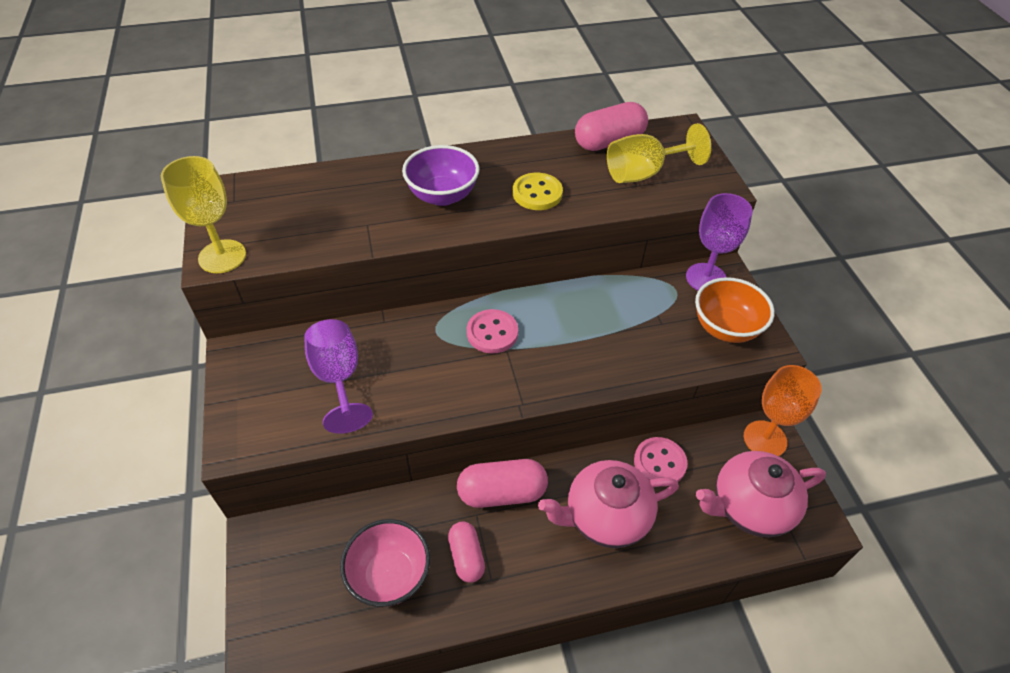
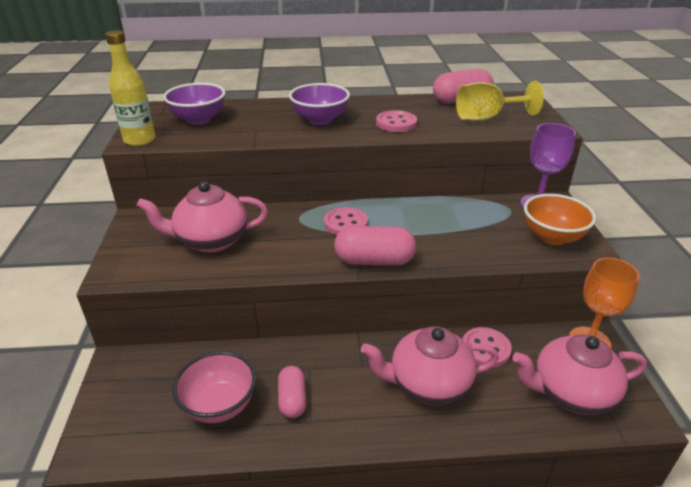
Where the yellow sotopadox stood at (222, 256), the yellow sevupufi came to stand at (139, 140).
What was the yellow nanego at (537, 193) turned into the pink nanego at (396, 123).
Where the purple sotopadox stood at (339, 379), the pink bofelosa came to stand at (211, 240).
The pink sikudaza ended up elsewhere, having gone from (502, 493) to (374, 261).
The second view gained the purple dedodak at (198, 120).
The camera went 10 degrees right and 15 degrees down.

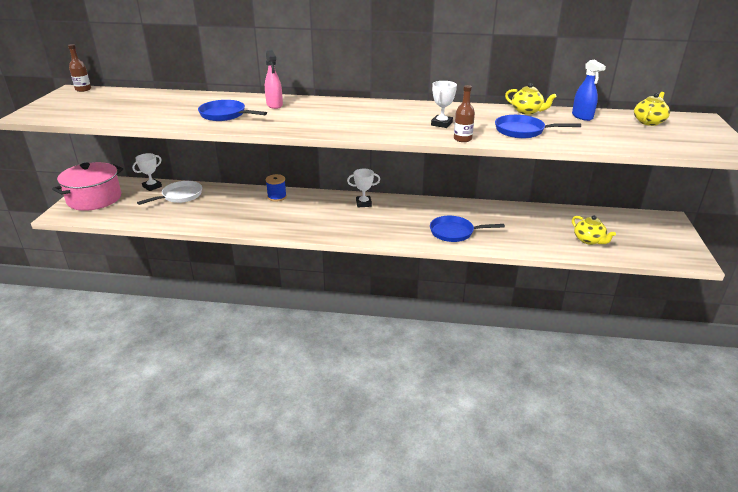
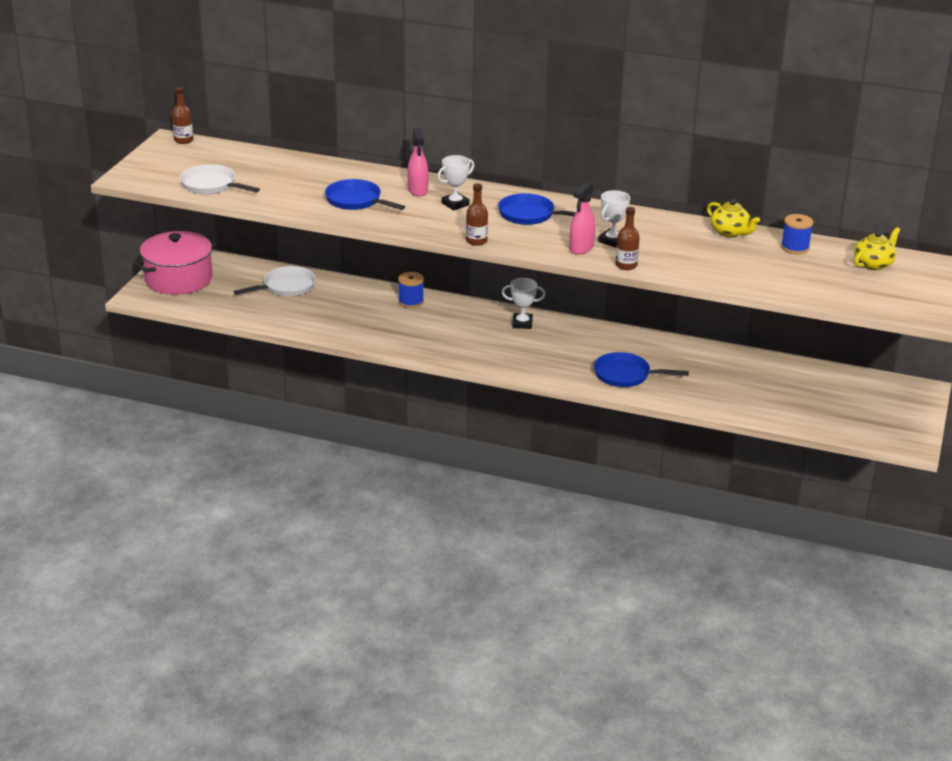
Where the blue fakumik stood at (582, 116), the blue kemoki came to stand at (795, 247).
The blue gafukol ended up elsewhere, having gone from (523, 131) to (530, 215).
The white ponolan ended up elsewhere, having gone from (152, 186) to (455, 204).
The second view lost the yellow bofelosa at (589, 240).
The second view gained the white gafukol at (211, 185).
The second view gained the brown sevupufi at (476, 241).
The second view gained the pink fakumik at (581, 248).
The camera went 10 degrees right and 0 degrees up.

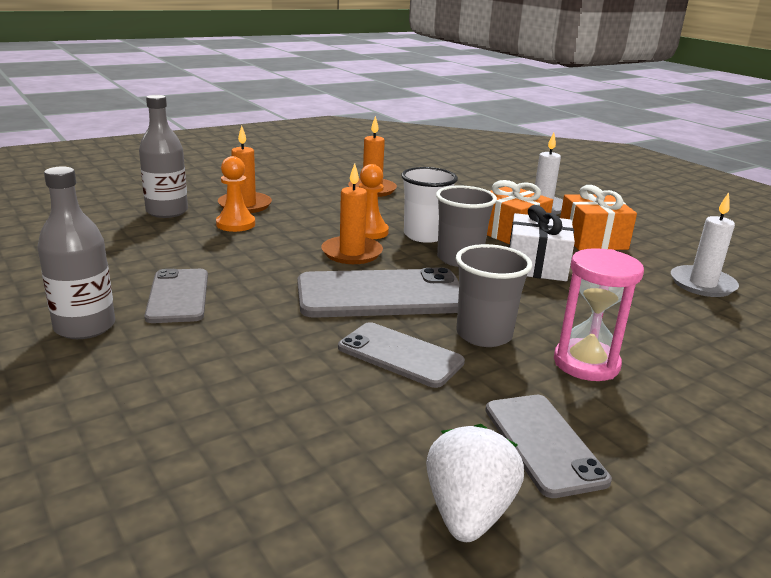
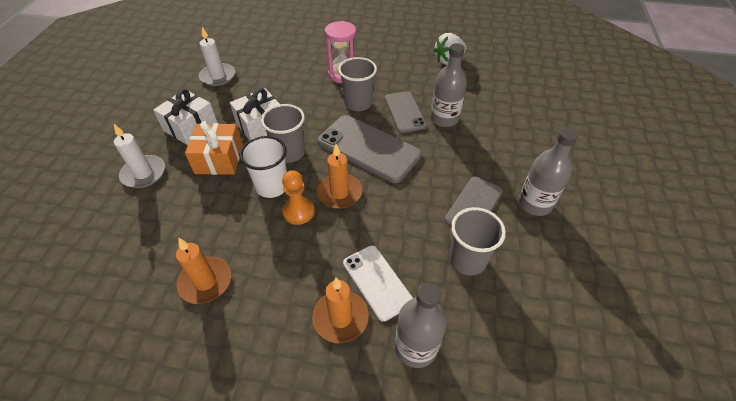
Where the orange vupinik stood at (235, 224), the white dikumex came to stand at (377, 282).
What was the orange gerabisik at (592, 239) turned into the white gerabisik at (191, 127).
The second view lost the grey dikumex at (543, 444).
The second view gained the grey sevupufi at (444, 119).
The second view gained the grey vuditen at (467, 260).
The camera went 135 degrees left and 25 degrees up.

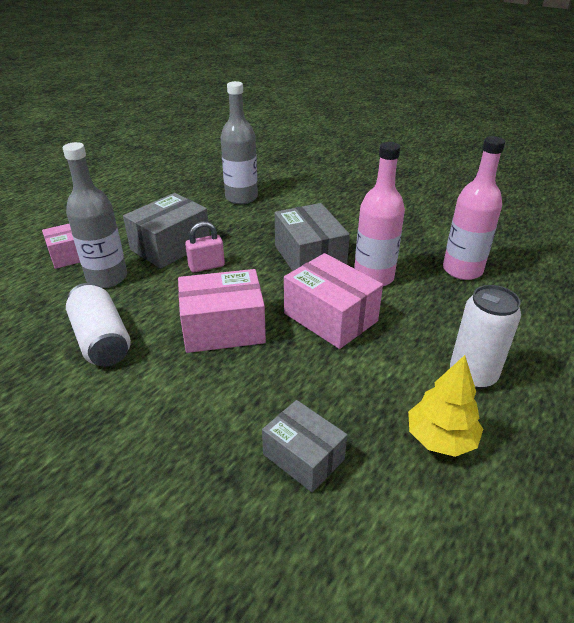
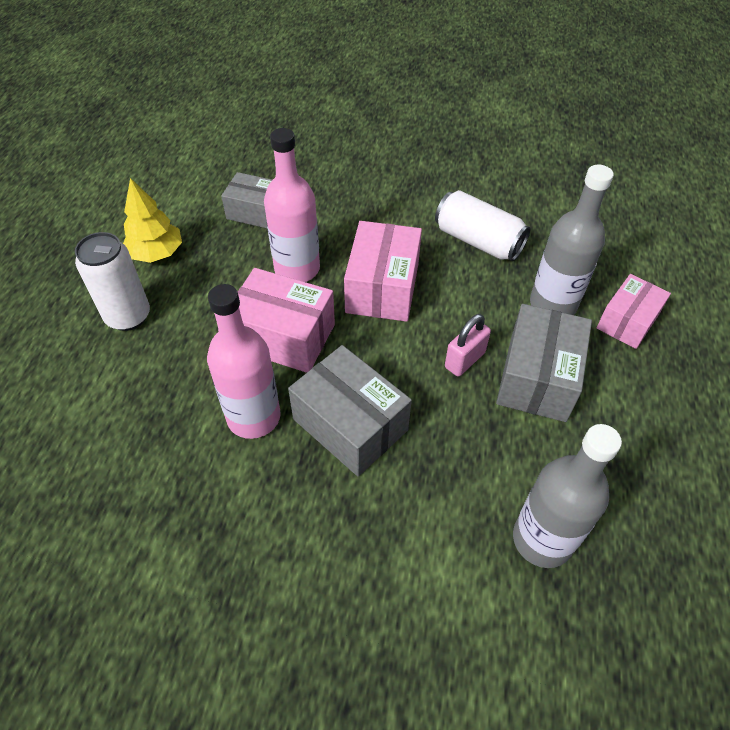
The pink sevupufi ended up elsewhere, having gone from (462, 270) to (297, 269).
The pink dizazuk at (223, 328) ended up facing another way, 45 degrees counterclockwise from before.
The camera went 155 degrees right and 15 degrees up.

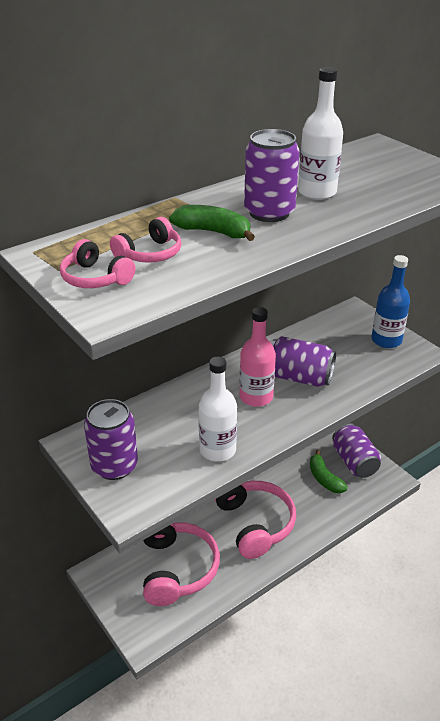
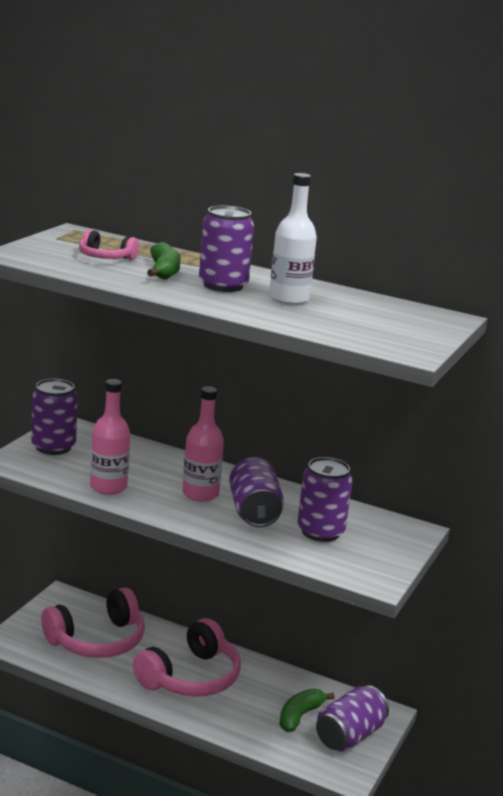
The second view lost the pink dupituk at (95, 278).
The second view lost the blue sevupufi at (386, 340).
What was the white sevupufi at (217, 450) turned into the pink sevupufi at (108, 487).
The second view gained the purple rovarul at (320, 532).
The camera went 60 degrees right and 15 degrees down.

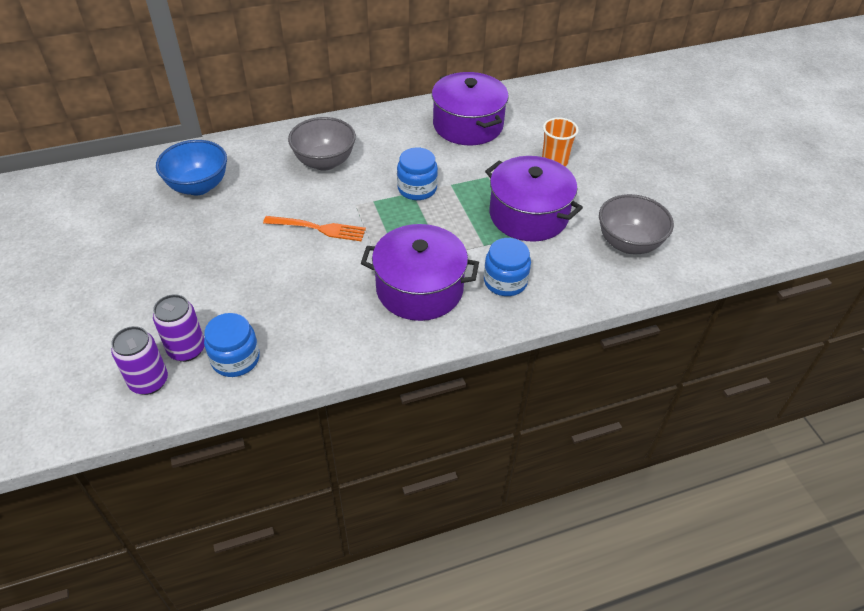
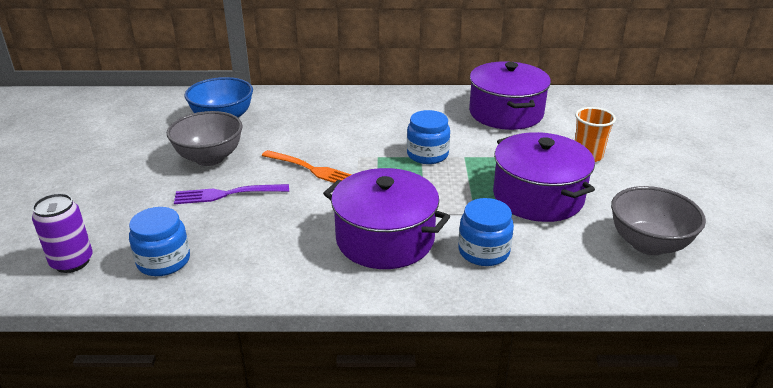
The grey dedodak ended up elsewhere, having gone from (324, 162) to (209, 158).
The second view lost the purple rovarul at (187, 349).
The second view gained the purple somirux at (227, 194).
The camera went 20 degrees right and 15 degrees down.

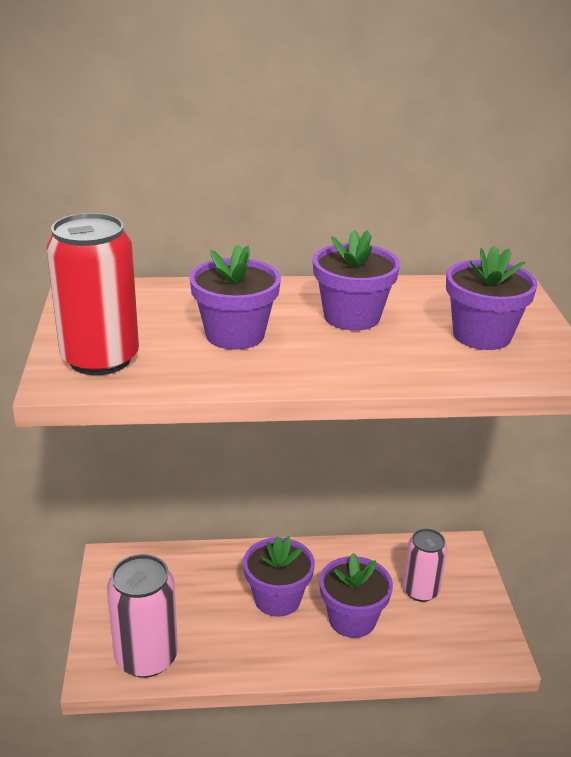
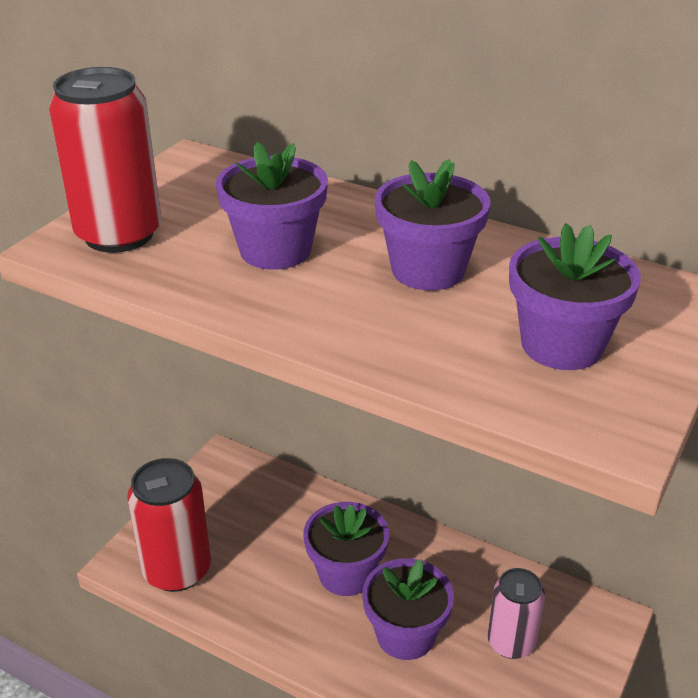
What was the pink rovarul at (146, 657) turned into the red rovarul at (177, 570).
The camera went 35 degrees right and 5 degrees up.

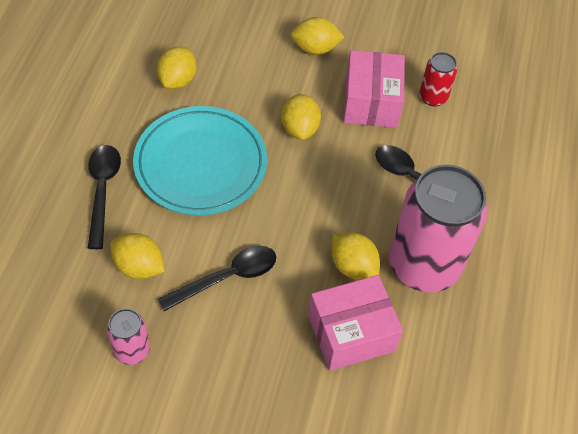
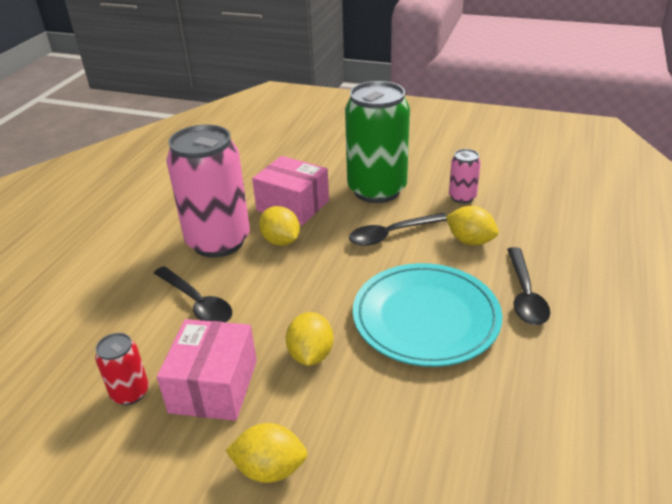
The second view lost the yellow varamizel at (178, 80).
The pink dizazuk at (351, 333) ended up facing another way, 45 degrees clockwise from before.
The second view gained the green rovarul at (377, 190).
The camera went 170 degrees left and 20 degrees down.

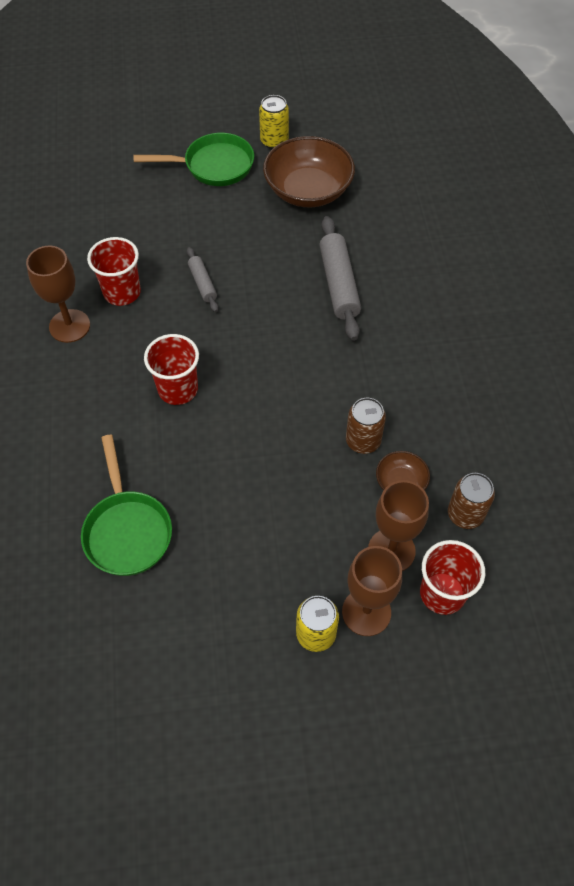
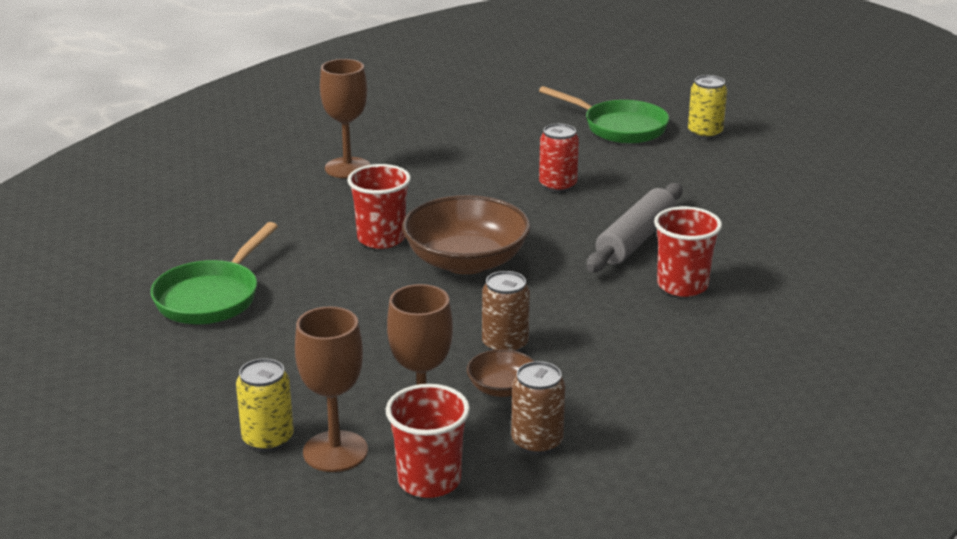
The brown dedodak ended up elsewhere, having gone from (308, 190) to (466, 261).
The red vuditen ended up elsewhere, having gone from (122, 292) to (682, 285).
The second view lost the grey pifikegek at (202, 283).
The second view gained the red rovarul at (557, 185).
The camera went 40 degrees right and 30 degrees down.

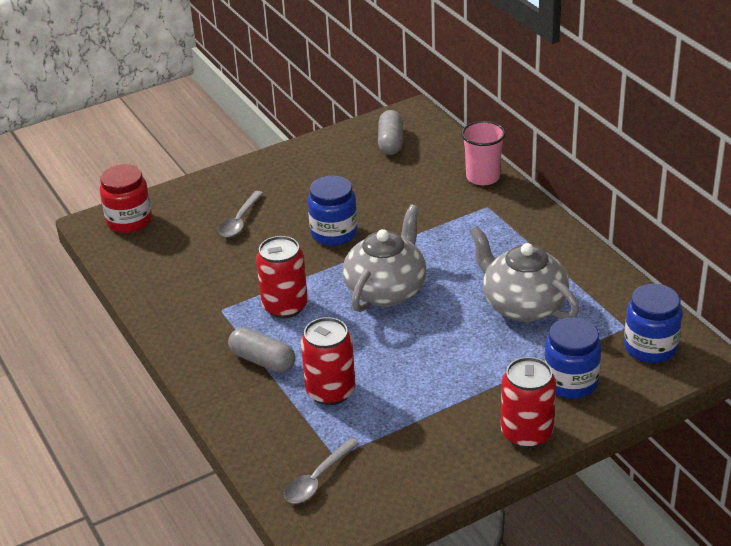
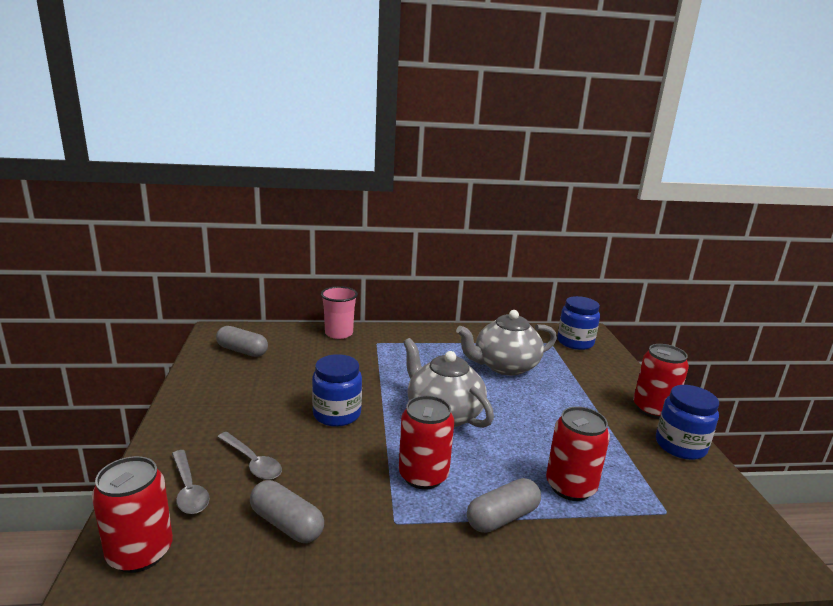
Where the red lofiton stood at (129, 221), the red rovarul came to stand at (140, 552).
The blue lofiton ended up elsewhere, having gone from (571, 382) to (680, 446).
The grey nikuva ended up elsewhere, having gone from (317, 479) to (189, 489).
The second view gained the grey sikudaza at (286, 524).
The camera went 70 degrees left and 15 degrees down.

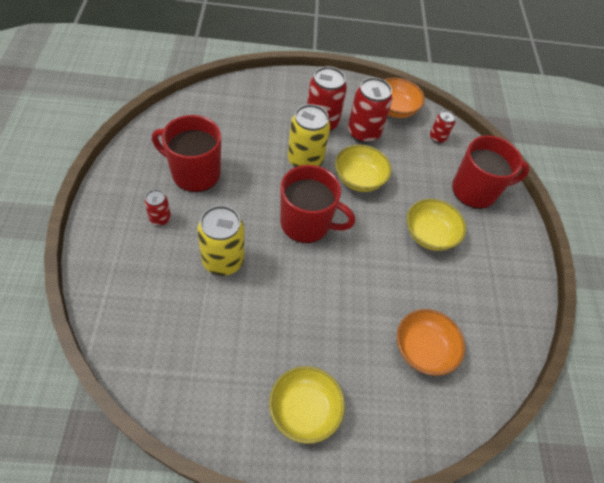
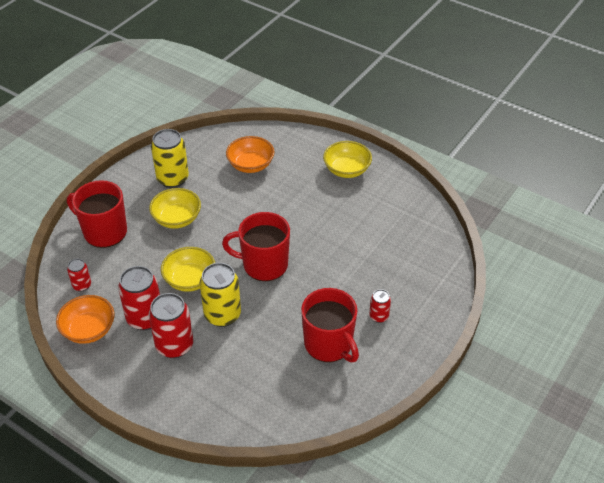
The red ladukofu at (306, 223) ended up facing another way, 45 degrees counterclockwise from before.
The yellow rovarul ended up elsewhere, having gone from (223, 260) to (173, 179).
The camera went 140 degrees left and 10 degrees down.

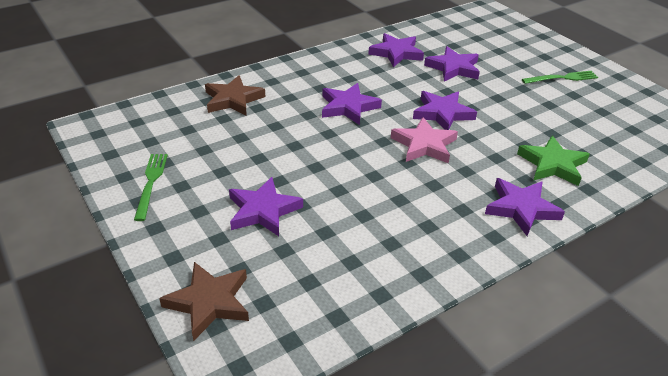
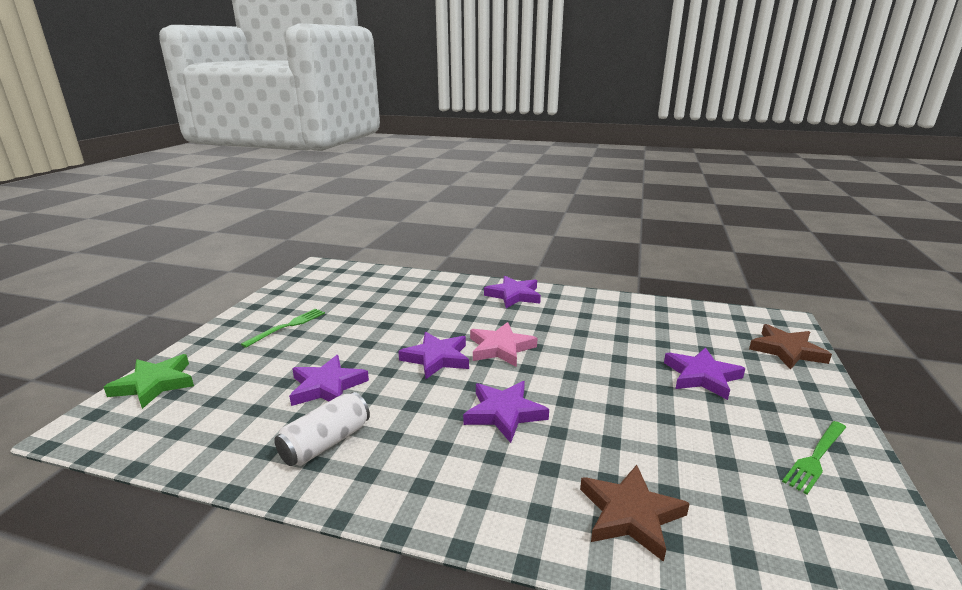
Where the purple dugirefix stood at (396, 53), the white rovarul came to stand at (326, 443).
The green somirux at (562, 78) ended up facing another way, 90 degrees clockwise from before.
The green dugirefix ended up elsewhere, having gone from (552, 164) to (155, 384).
The camera went 130 degrees left and 15 degrees down.

